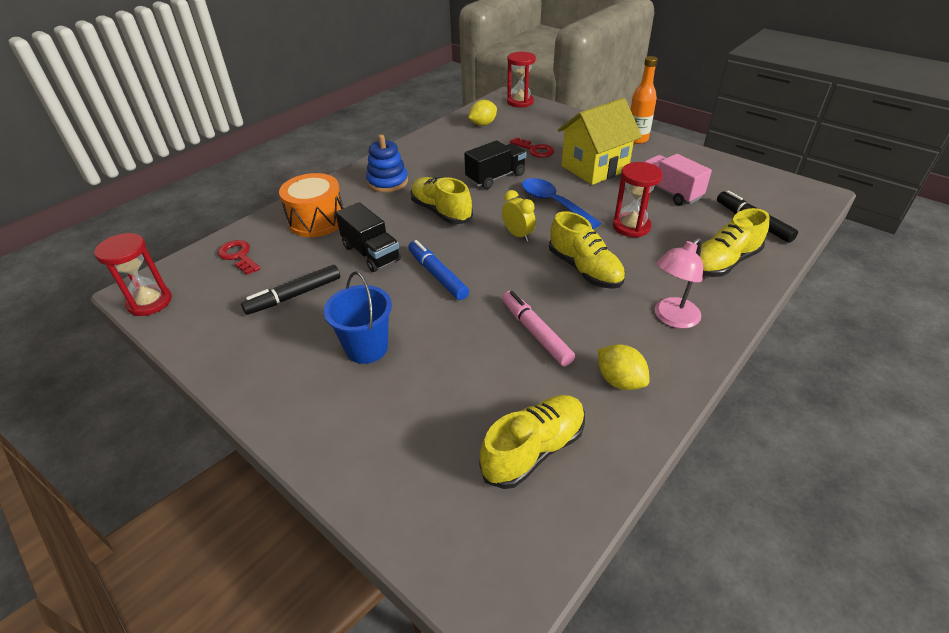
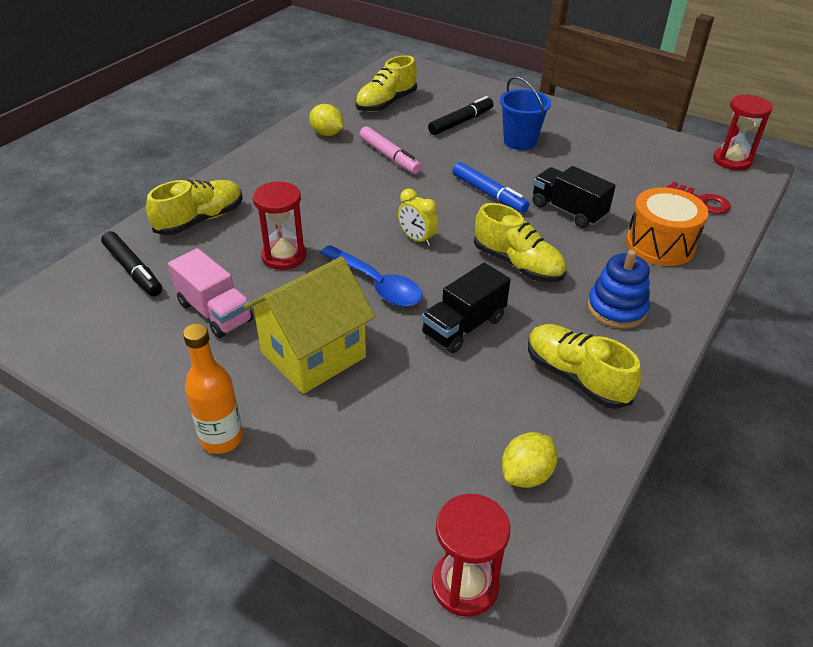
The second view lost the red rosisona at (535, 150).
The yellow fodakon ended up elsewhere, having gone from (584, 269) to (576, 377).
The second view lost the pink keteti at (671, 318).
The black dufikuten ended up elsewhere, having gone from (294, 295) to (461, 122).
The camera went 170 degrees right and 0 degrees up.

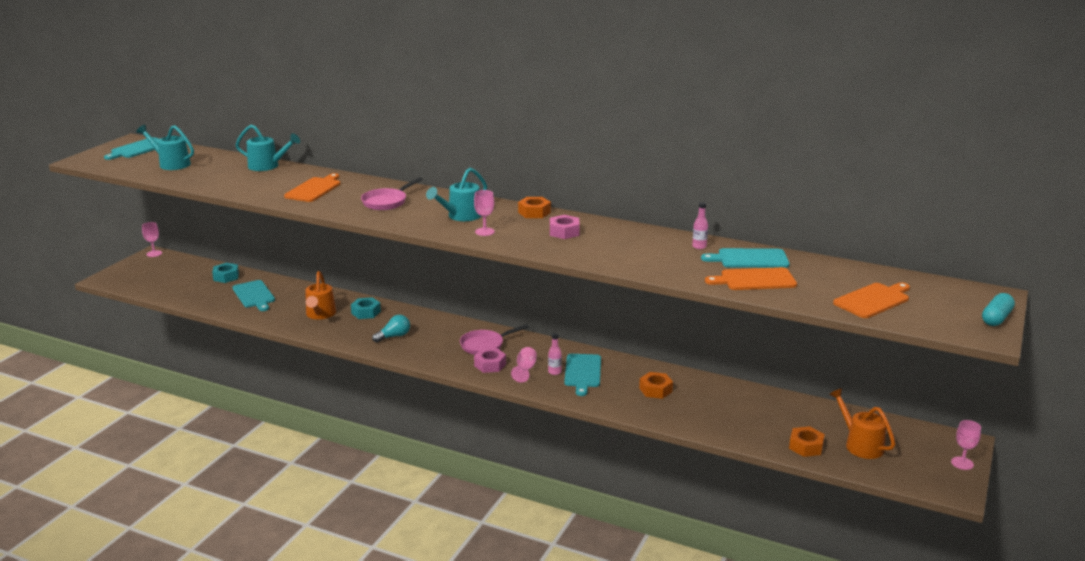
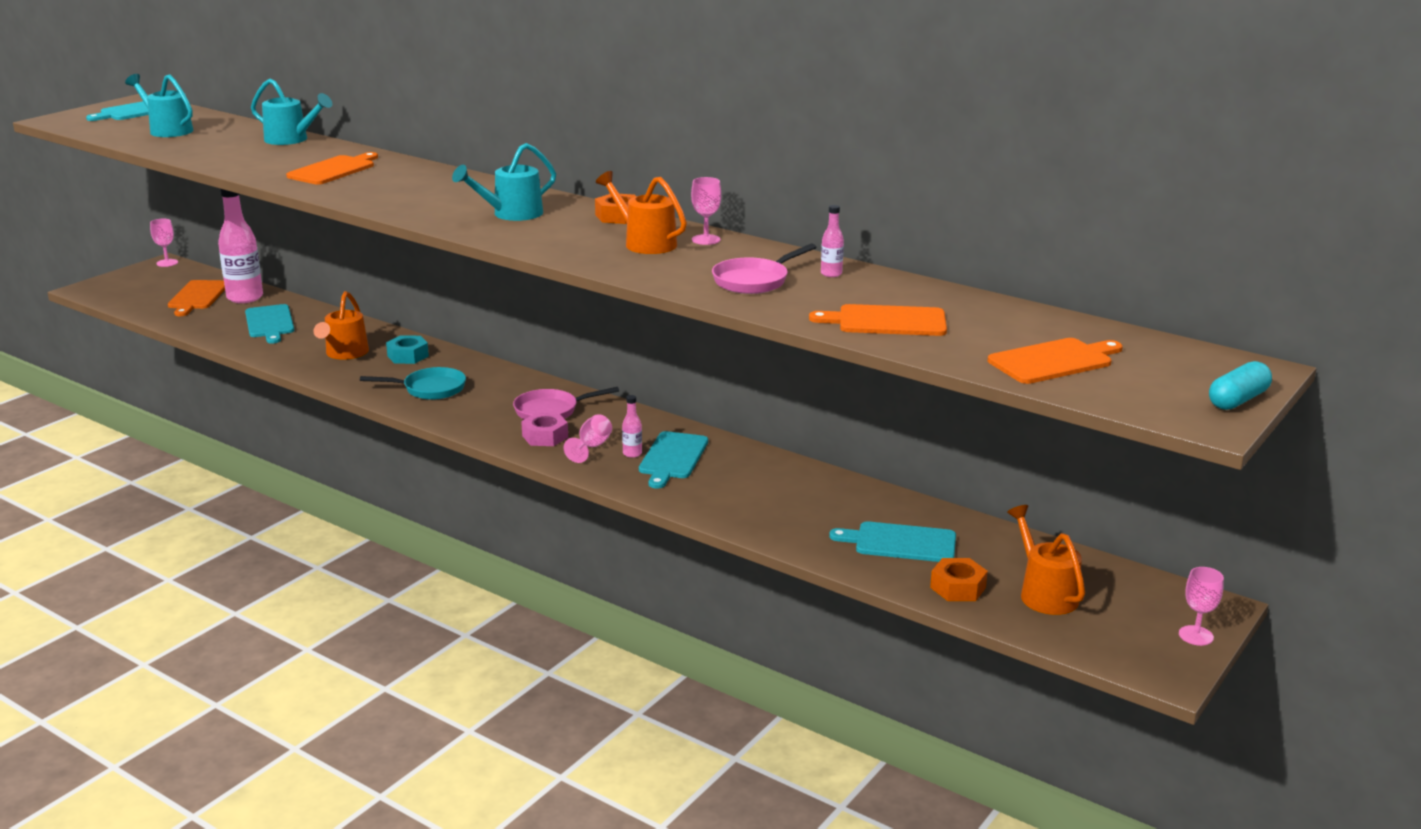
The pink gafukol ended up elsewhere, having gone from (386, 202) to (754, 281).
The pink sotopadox ended up elsewhere, having gone from (484, 232) to (706, 240).
Where the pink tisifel stood at (564, 232), the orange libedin came to stand at (644, 243).
The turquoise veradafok ended up elsewhere, having gone from (749, 259) to (900, 542).
Where the turquoise tisifel stood at (226, 277), the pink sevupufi came to stand at (245, 298).
Where the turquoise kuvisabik stood at (394, 336), the turquoise gafukol came to stand at (430, 389).
The second view lost the orange tisifel at (655, 390).
The second view gained the orange veradafok at (197, 296).
The camera went 10 degrees right and 0 degrees up.

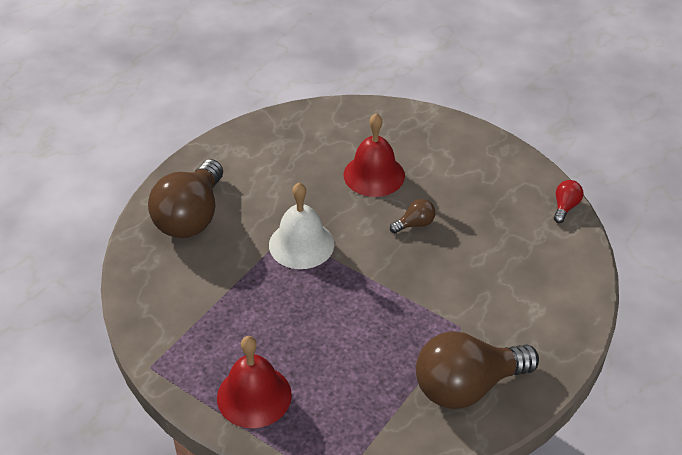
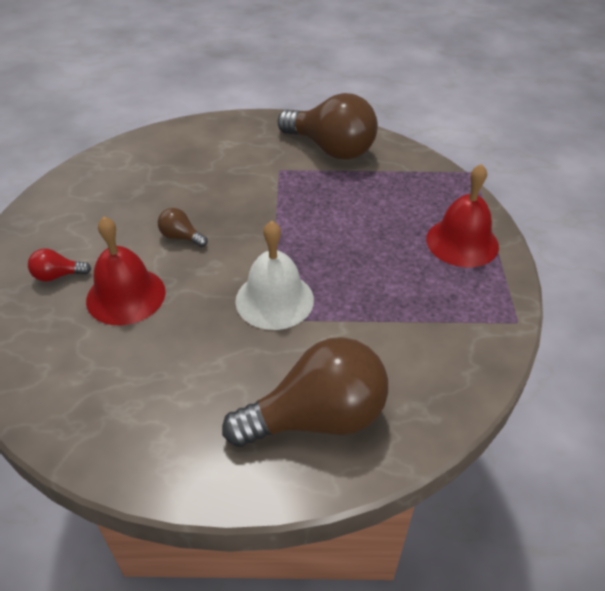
The red kuvisabik ended up elsewhere, having gone from (565, 207) to (58, 275).
The camera went 125 degrees left and 0 degrees up.

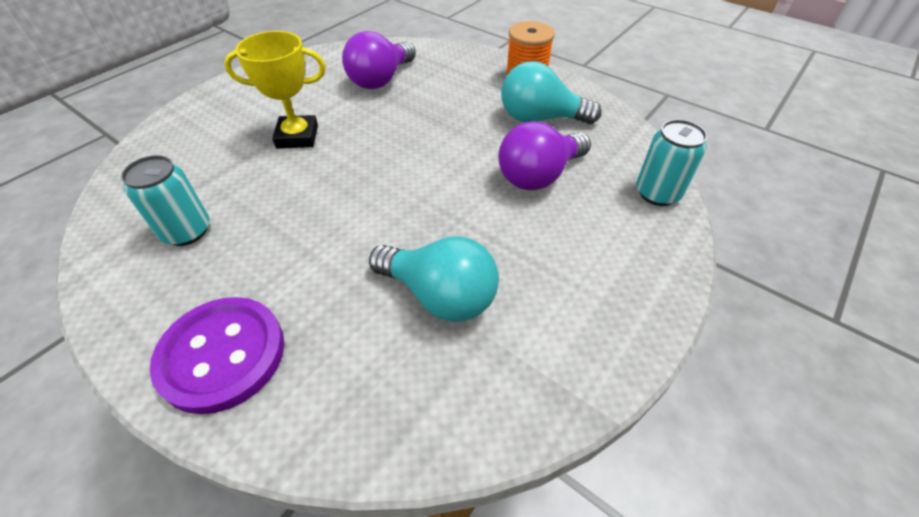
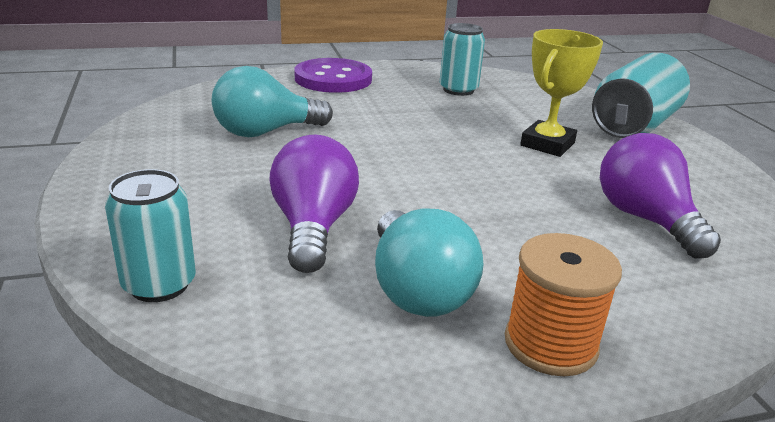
The turquoise kuvisabik at (540, 119) ended up facing another way, 120 degrees clockwise from before.
The second view gained the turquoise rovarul at (633, 126).
The camera went 125 degrees right and 20 degrees down.

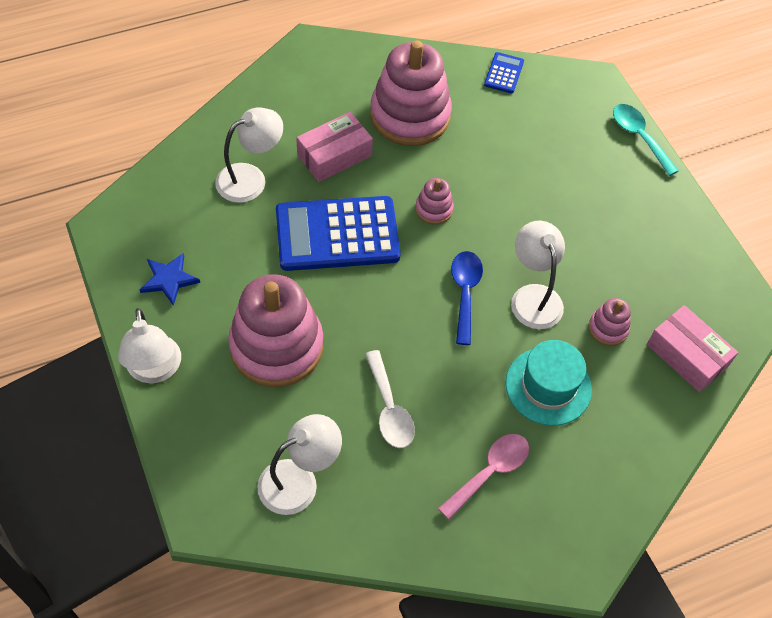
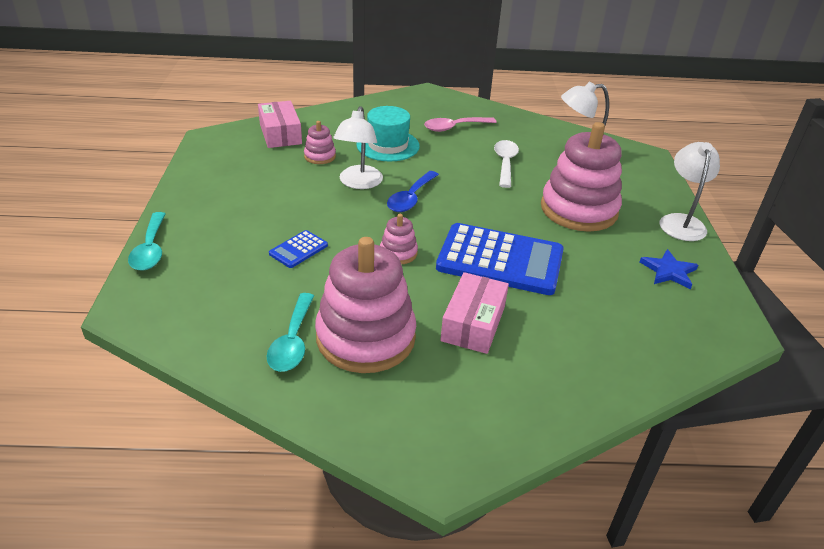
The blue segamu ended up elsewhere, having gone from (504, 73) to (298, 249).
The second view lost the white keteti at (250, 178).
The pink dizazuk at (334, 155) ended up facing another way, 60 degrees counterclockwise from before.
The second view gained the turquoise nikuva at (292, 341).
The camera went 155 degrees left and 20 degrees down.

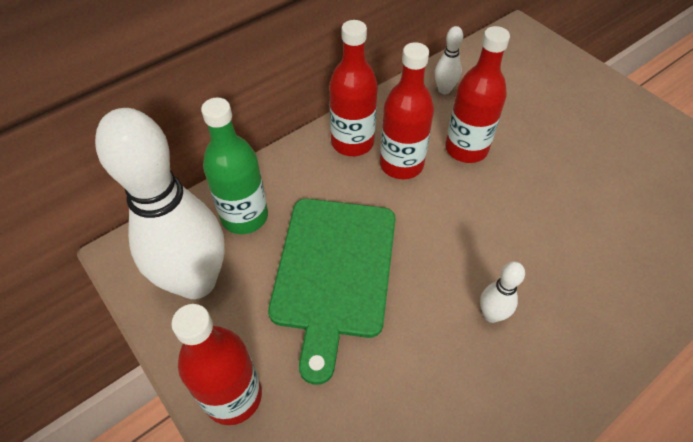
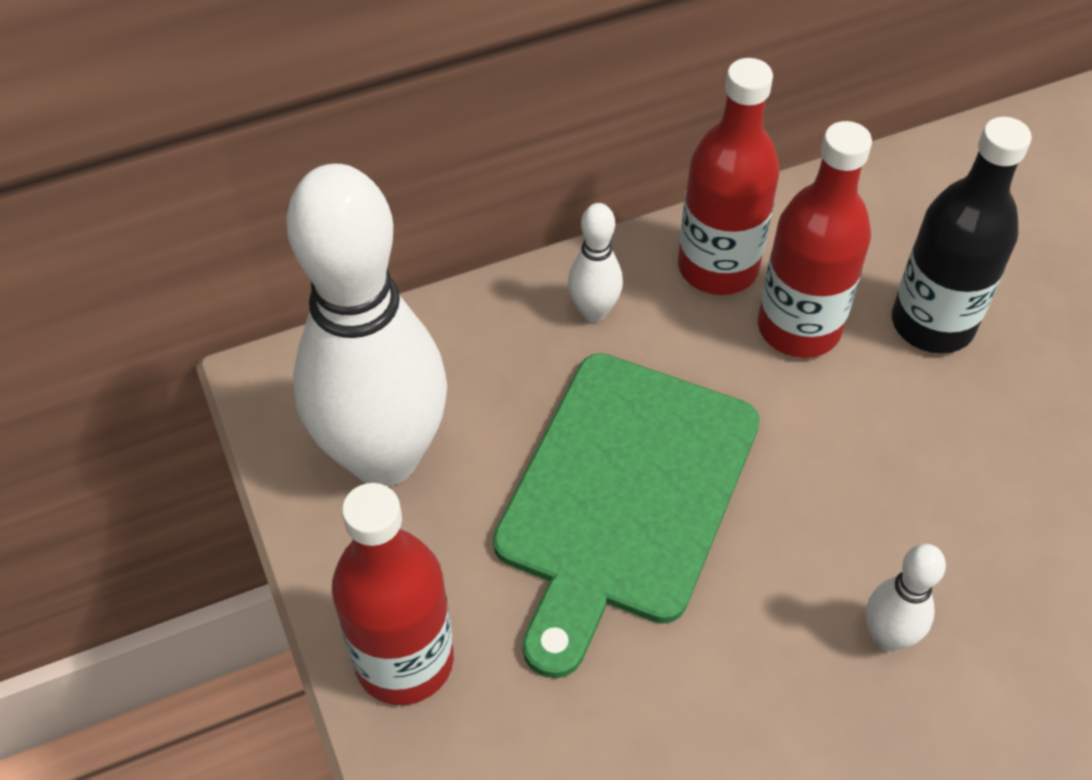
The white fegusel ended up elsewhere, having gone from (444, 90) to (593, 311).
What was the red sevupufi at (466, 149) turned into the black sevupufi at (932, 324).
The second view lost the green sevupufi at (244, 216).
The camera went 15 degrees right and 0 degrees up.

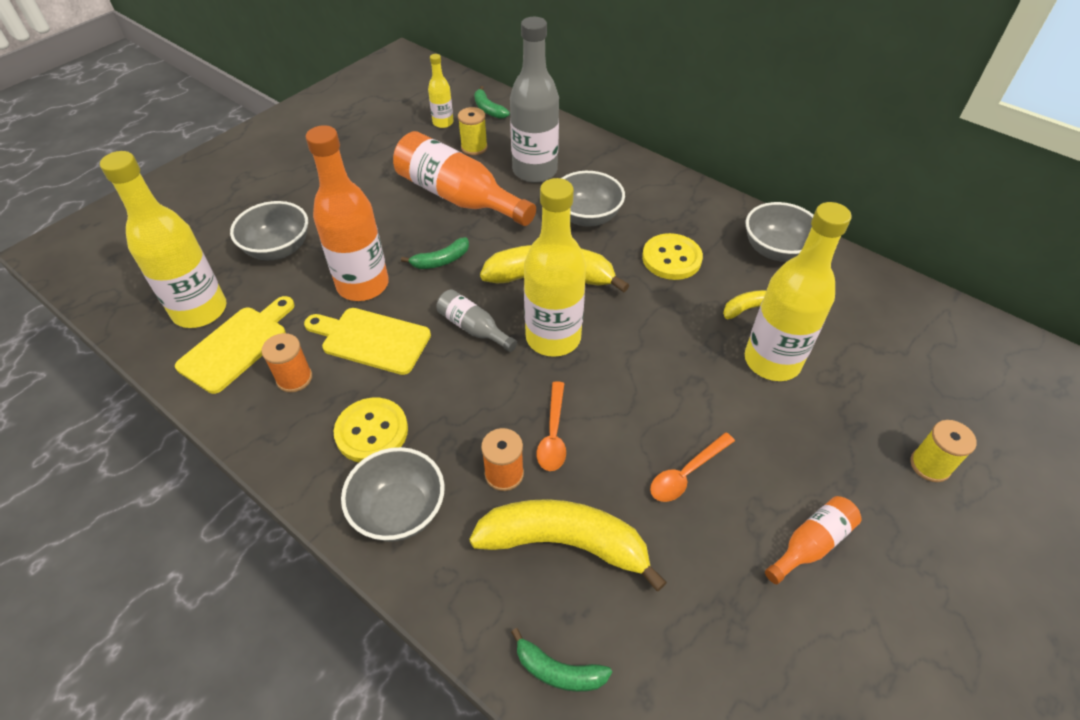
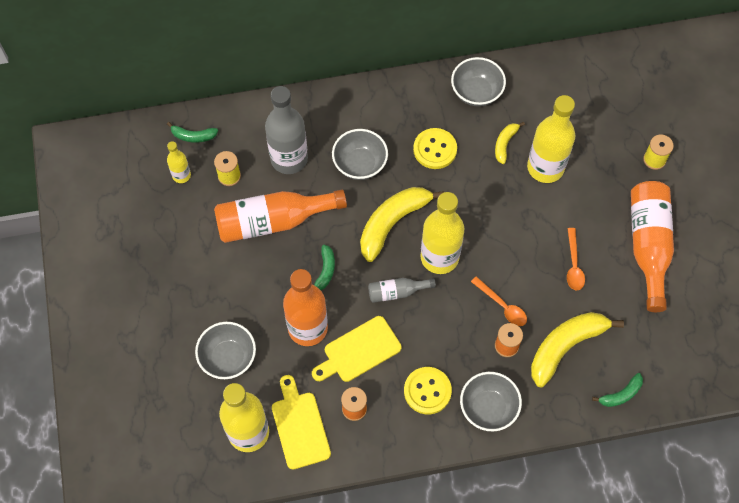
The size of the orange sevupufi at (811, 544) changed by a factor of 2.00.
The camera went 50 degrees left and 15 degrees up.

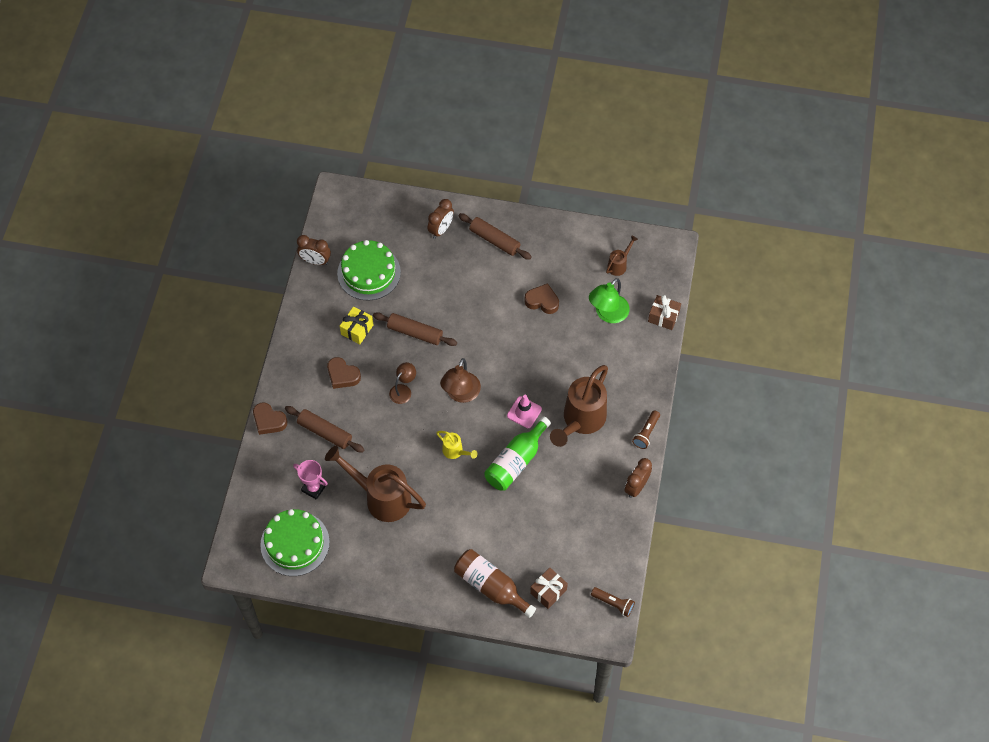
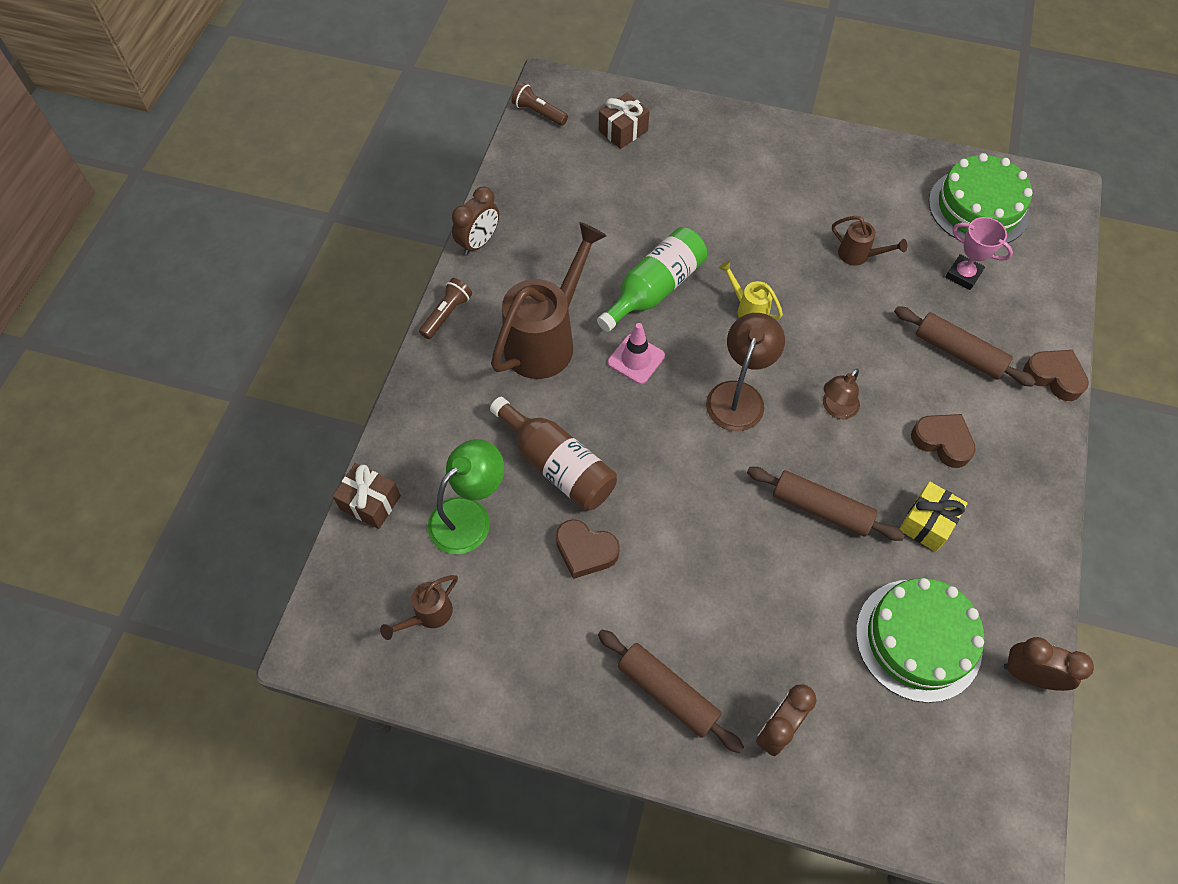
The size of the brown libedin at (381, 497) changed by a factor of 0.46.
The brown sevupufi ended up elsewhere, having gone from (491, 586) to (557, 465).
The camera went 175 degrees left and 0 degrees up.

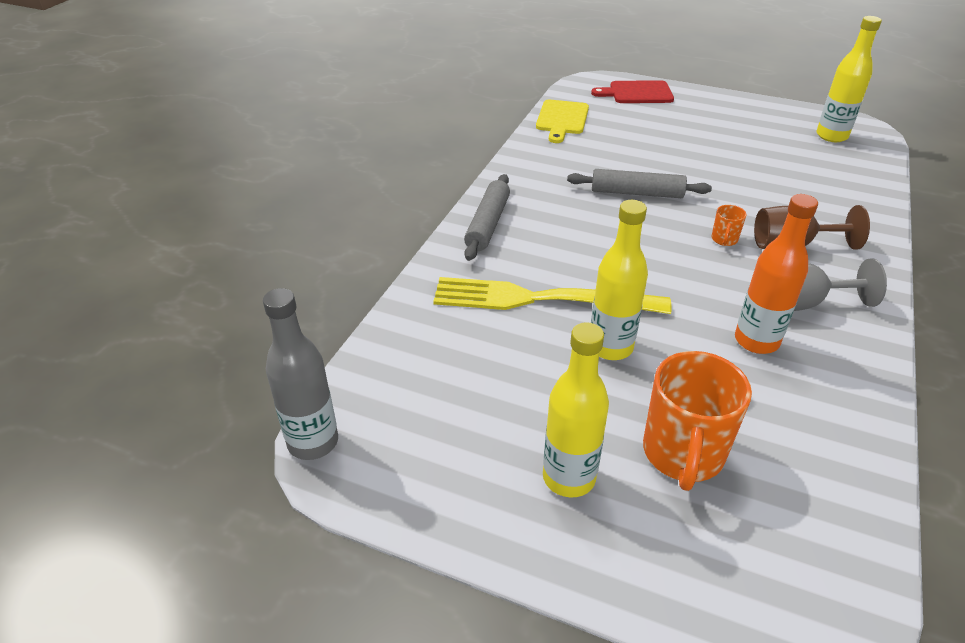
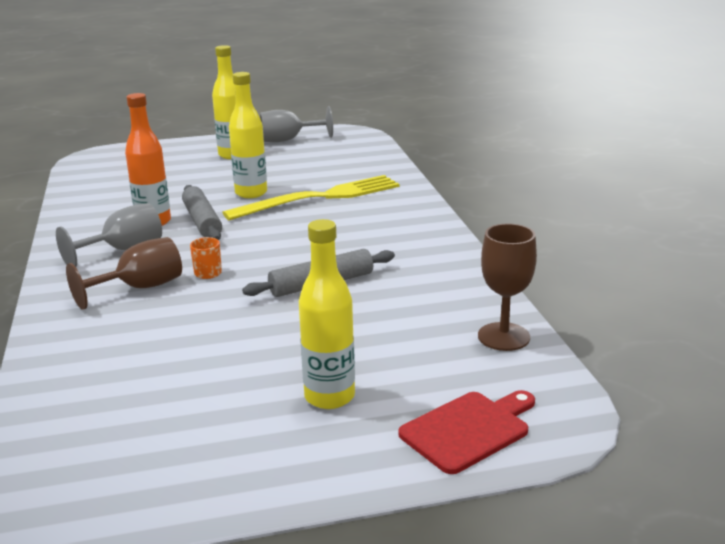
The yellow sevupufi ended up elsewhere, having gone from (831, 136) to (329, 397).
Where the yellow veradafok stood at (562, 119), the brown sotopadox came to stand at (503, 337).
The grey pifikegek ended up elsewhere, having gone from (487, 224) to (202, 221).
The second view lost the grey sevupufi at (313, 442).
The second view lost the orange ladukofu at (683, 454).
The second view gained the grey sotopadox at (289, 140).
The camera went 145 degrees right and 15 degrees down.

